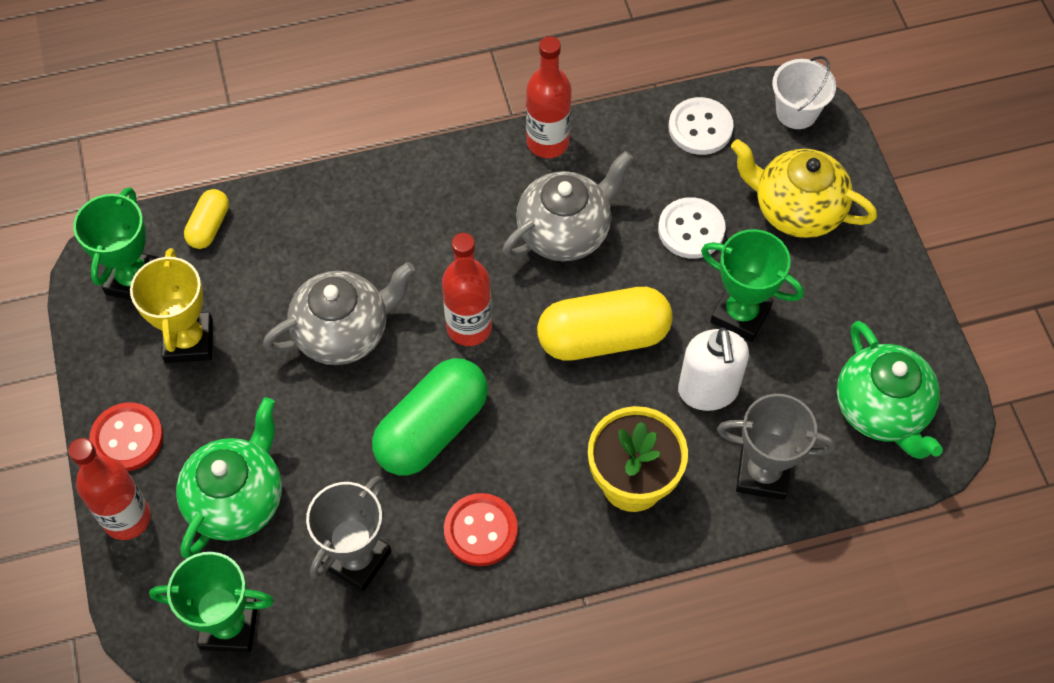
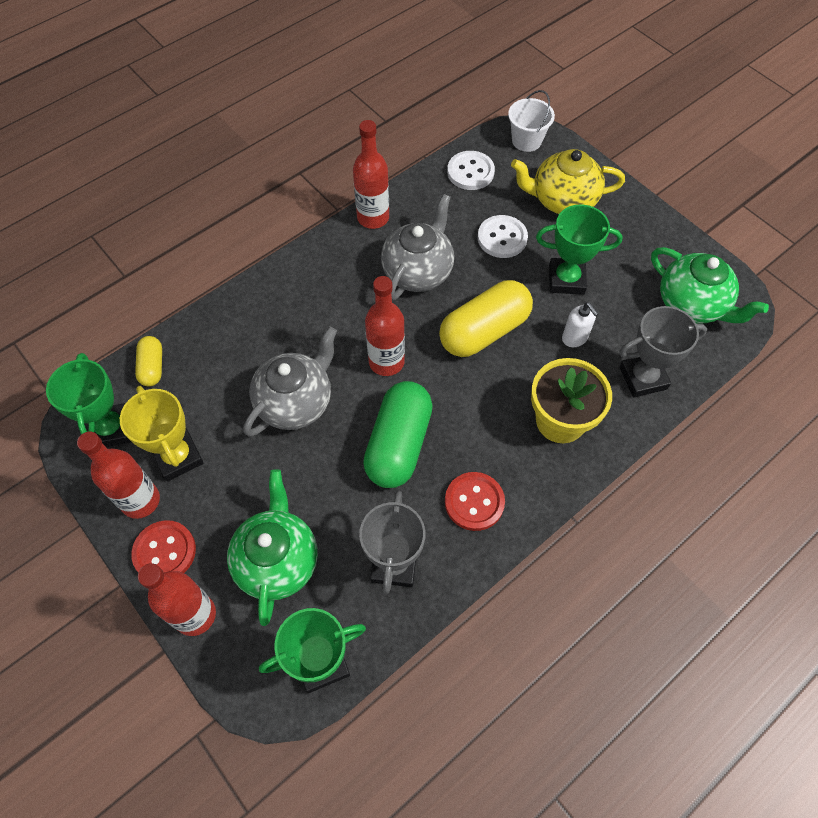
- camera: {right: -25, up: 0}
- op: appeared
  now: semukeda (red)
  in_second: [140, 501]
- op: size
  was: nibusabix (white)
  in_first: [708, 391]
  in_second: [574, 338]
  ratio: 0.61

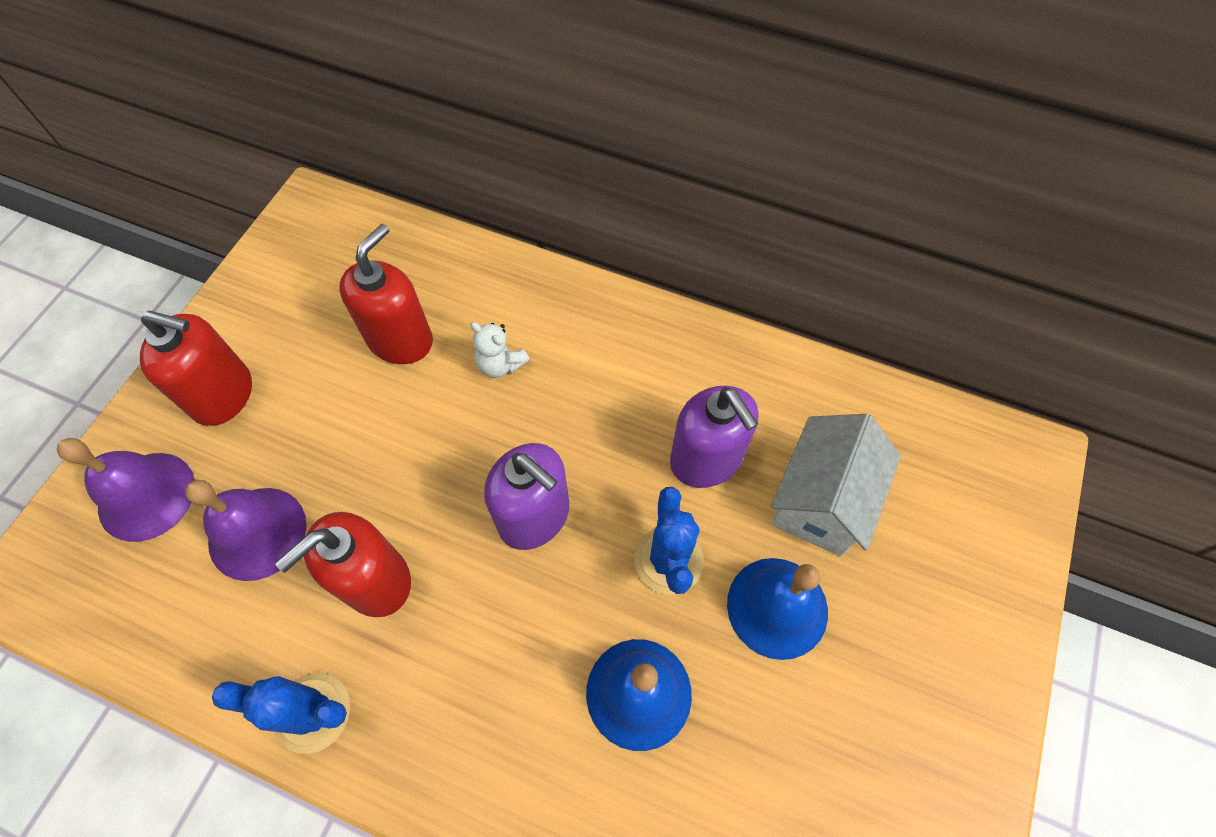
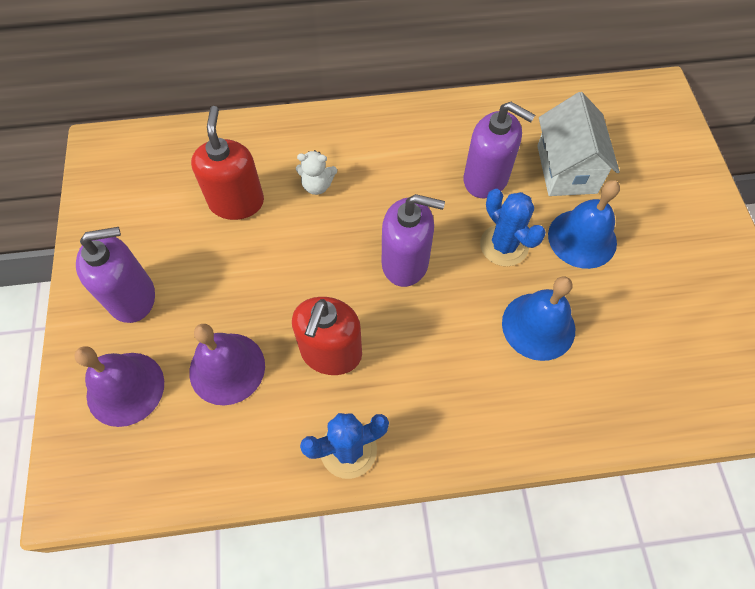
- camera: {right: -30, up: 0}
- op: colour
  was: nibusabix (red)
  now: nibusabix (purple)
  in_first: [223, 395]
  in_second: [132, 297]

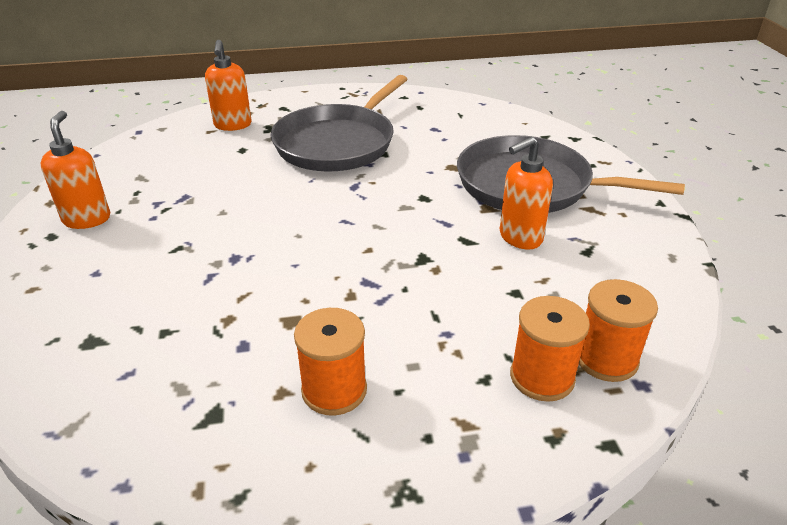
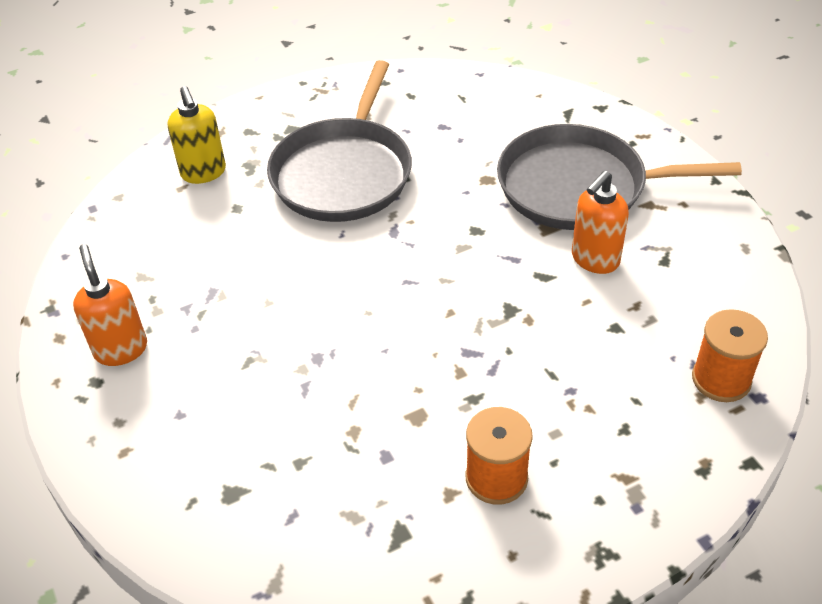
- camera: {right: -15, up: 10}
- op: colour
  was: nibusabix (orange)
  now: nibusabix (yellow)
  in_first: [233, 125]
  in_second: [203, 173]
- op: missing
  was: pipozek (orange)
  in_first: [542, 377]

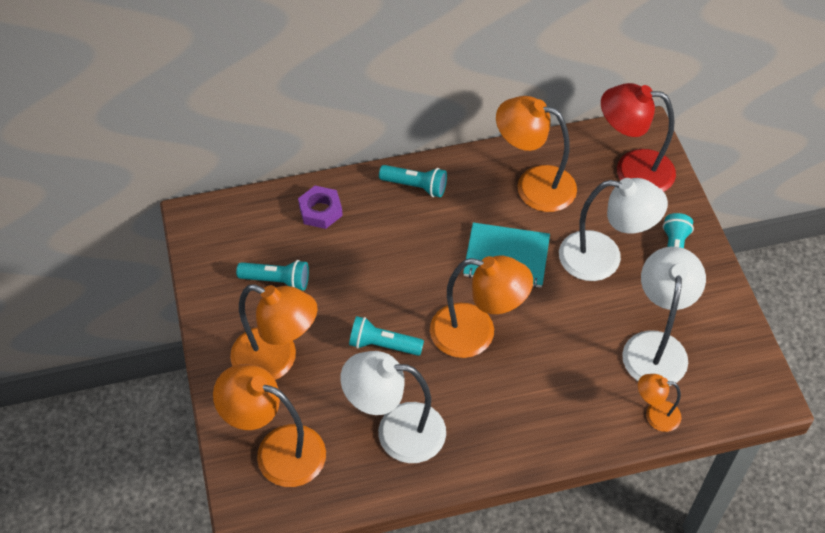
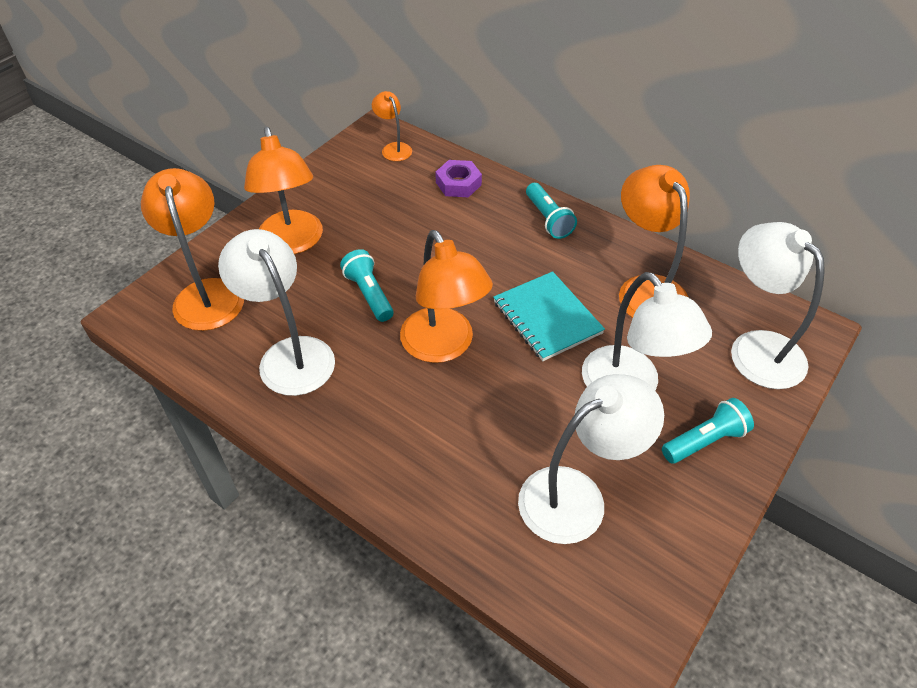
- camera: {right: 50, up: -5}
- op: relocated
  was: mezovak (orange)
  in_first: [655, 415]
  in_second: [393, 148]
- op: colour
  was: mezovak (red)
  now: mezovak (white)
  in_first: [632, 170]
  in_second: [756, 348]
- op: missing
  was: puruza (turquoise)
  in_first: [277, 281]

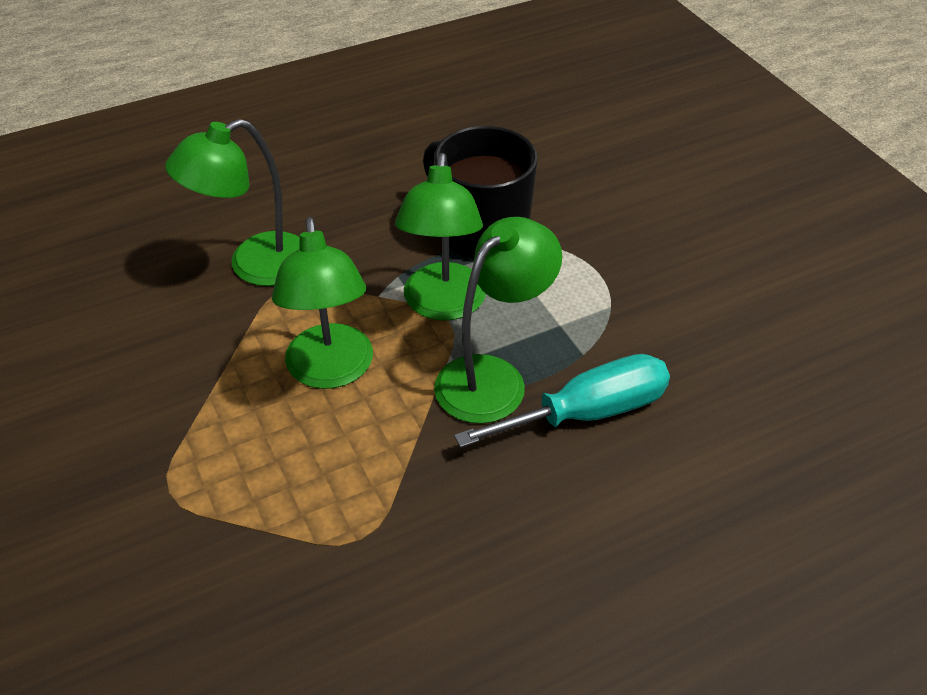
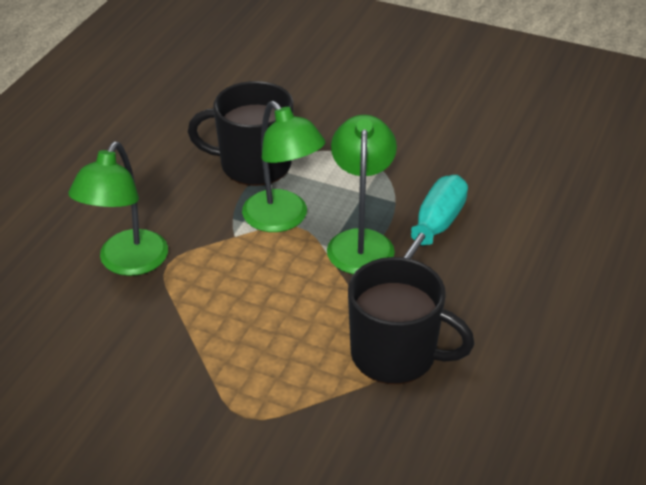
- camera: {right: -40, up: -5}
- op: appeared
  now: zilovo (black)
  in_second: [395, 355]
- op: missing
  was: mezovak (green)
  in_first: [331, 371]

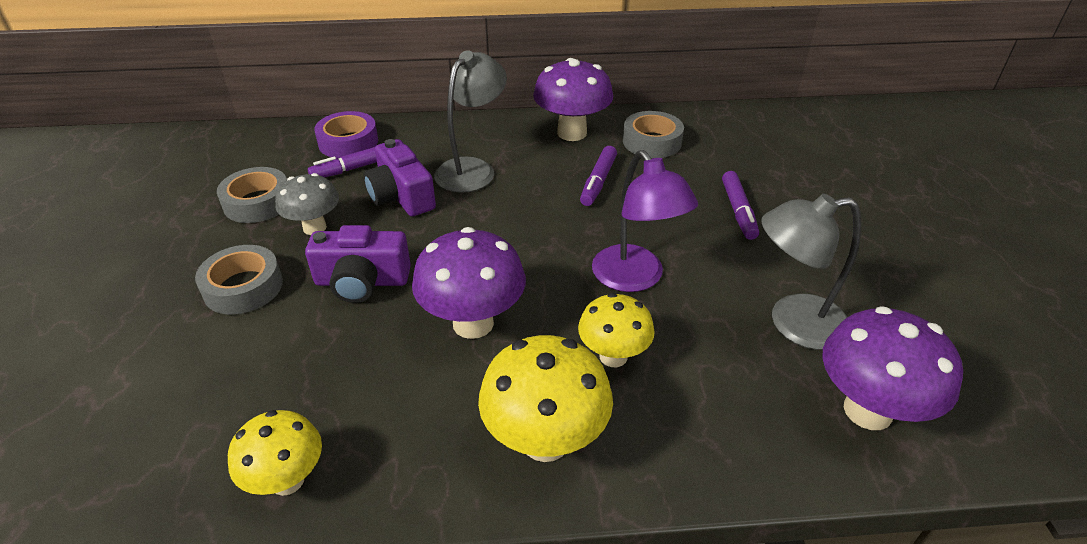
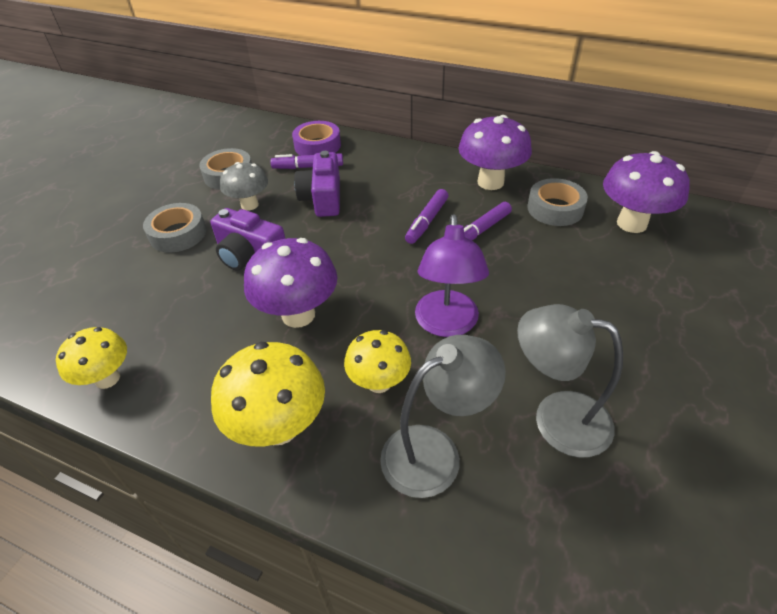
- camera: {right: 30, up: 5}
- op: relocated
  was: mezovak (grey)
  in_first: [472, 169]
  in_second: [435, 451]
- op: relocated
  was: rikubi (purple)
  in_first: [738, 211]
  in_second: [427, 221]
- op: relocated
  was: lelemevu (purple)
  in_first: [867, 411]
  in_second: [631, 223]

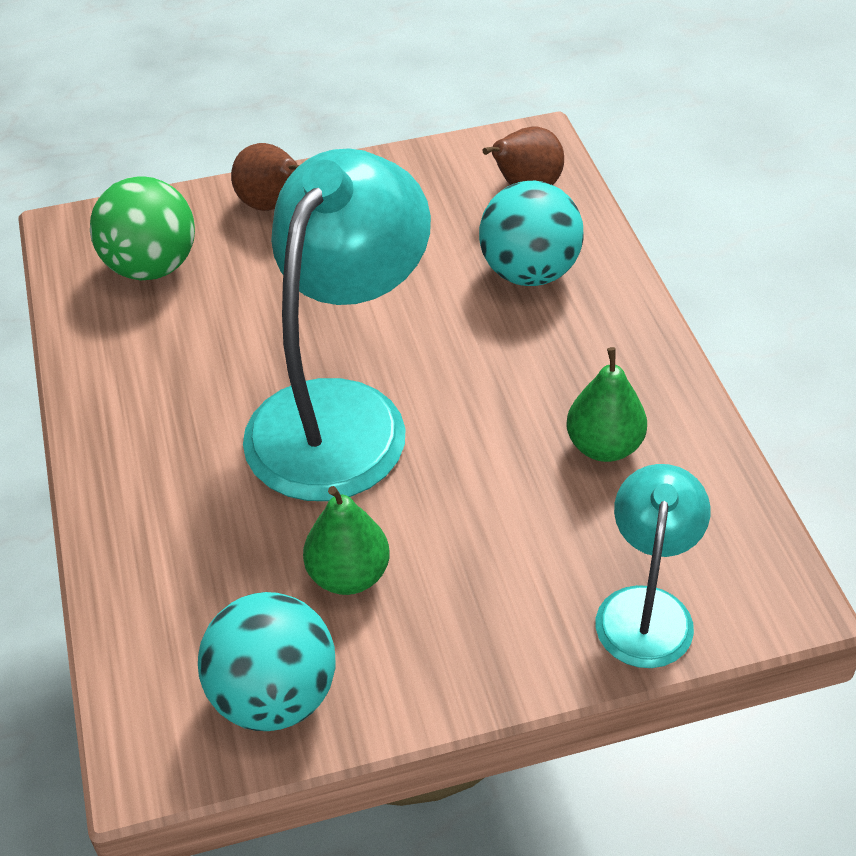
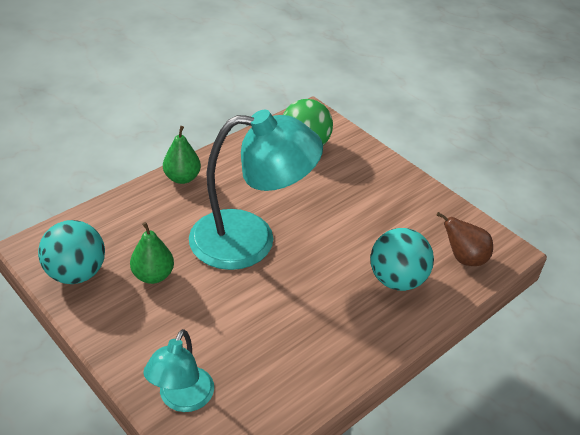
- camera: {right: 60, up: -5}
- op: spun
  was: mezovak (turquoise)
  in_first: [646, 608]
  in_second: [182, 399]
  clockwise: 120
- op: relocated
  was: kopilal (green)
  in_first: [604, 446]
  in_second: [182, 178]
- op: missing
  was: kopilal (brown)
  in_first: [272, 205]

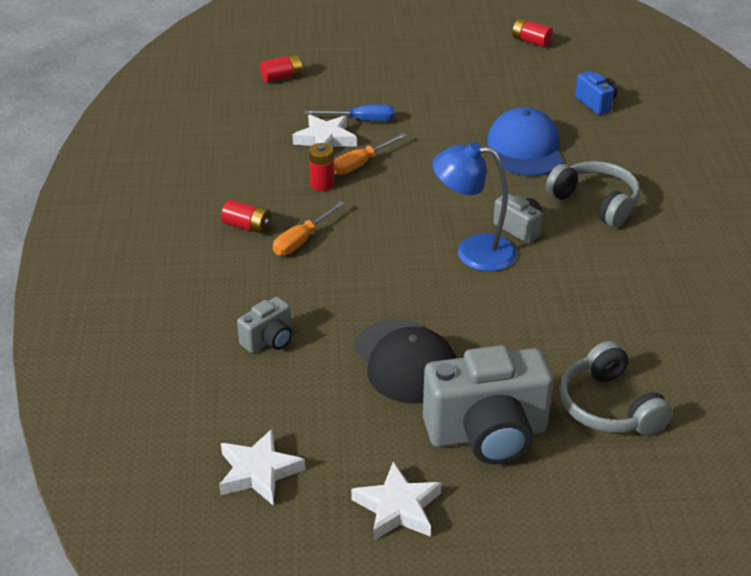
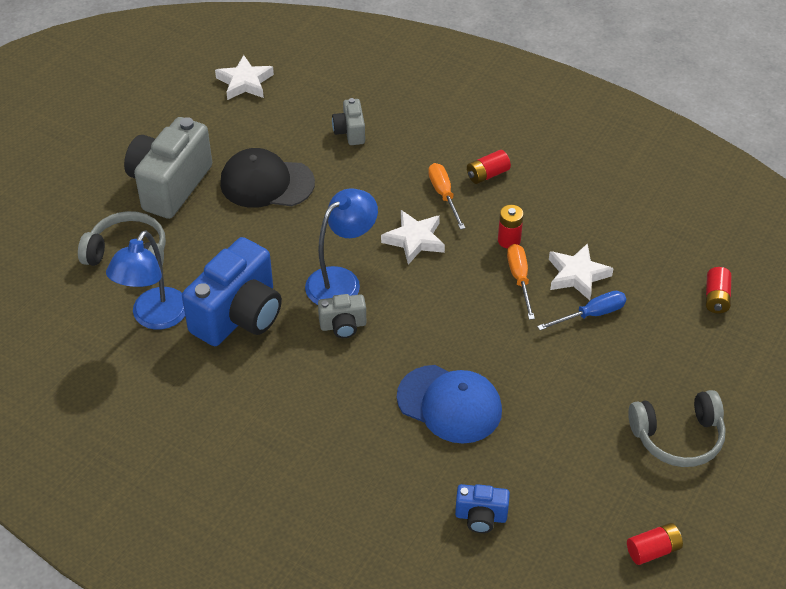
- camera: {right: 125, up: 10}
- op: appeared
  now: mezovak (blue)
  in_second: [154, 318]
- op: appeared
  now: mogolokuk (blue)
  in_second: [239, 316]
- op: relocated
  was: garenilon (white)
  in_first: [397, 508]
  in_second: [414, 240]
- op: spun
  was: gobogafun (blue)
  in_first: [361, 120]
  in_second: [591, 314]
  clockwise: -150
- op: relocated
  was: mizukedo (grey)
  in_first: [595, 202]
  in_second: [678, 437]

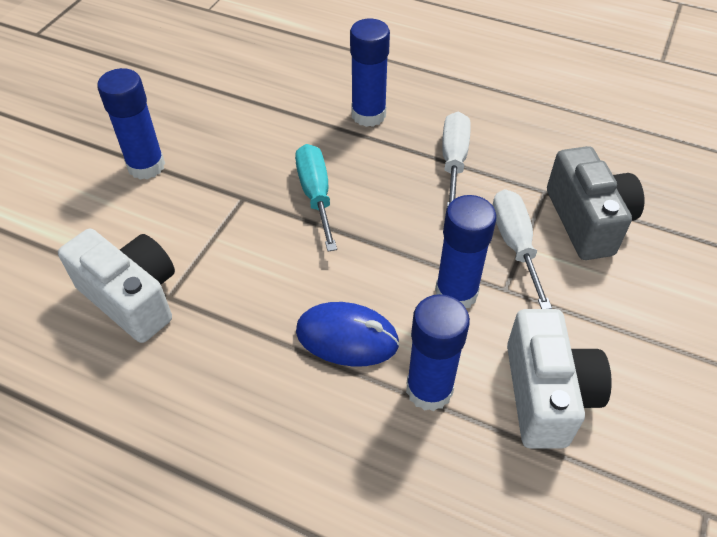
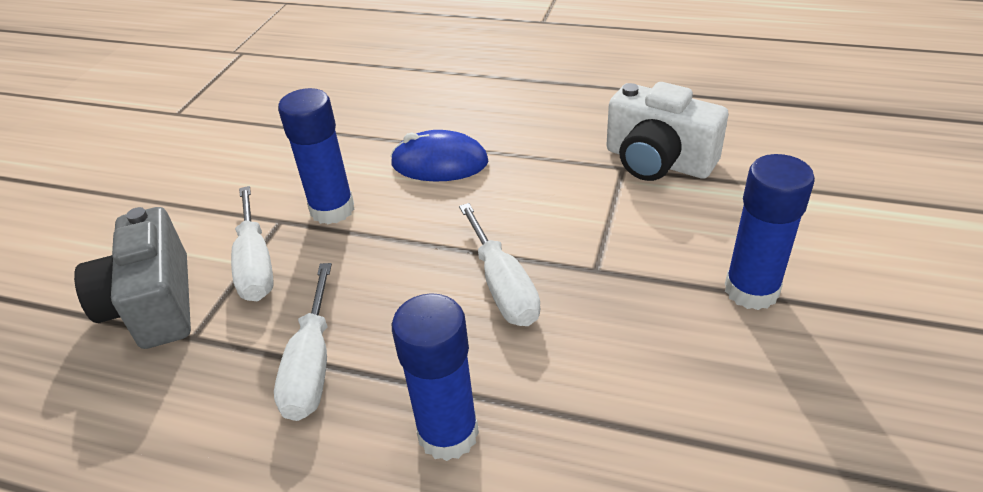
- camera: {right: 175, up: -10}
- op: colour
  was: gobogafun (turquoise)
  now: gobogafun (white)
  in_first: [316, 195]
  in_second: [503, 286]
- op: missing
  was: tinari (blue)
  in_first: [429, 389]
- op: missing
  was: mogolokuk (white)
  in_first: [546, 394]

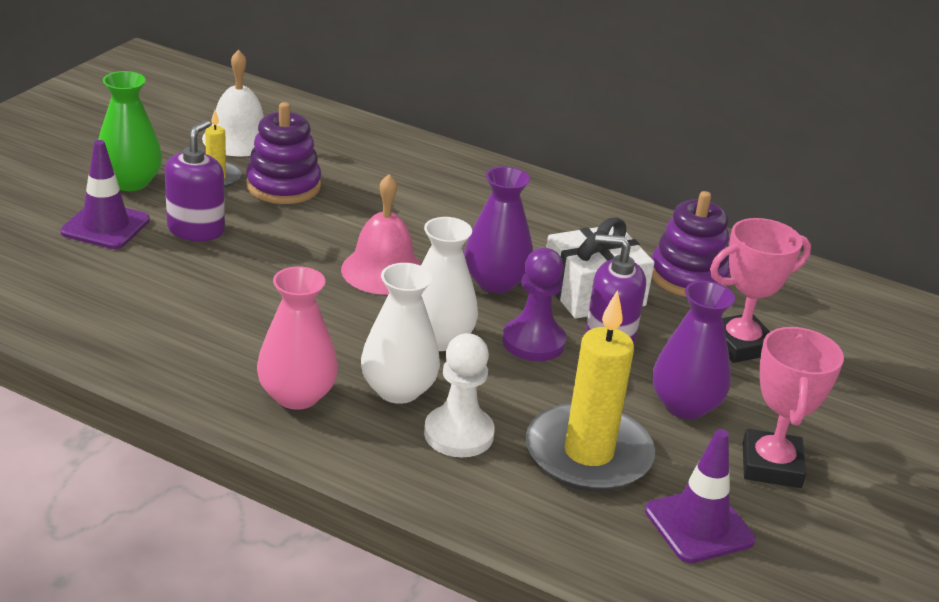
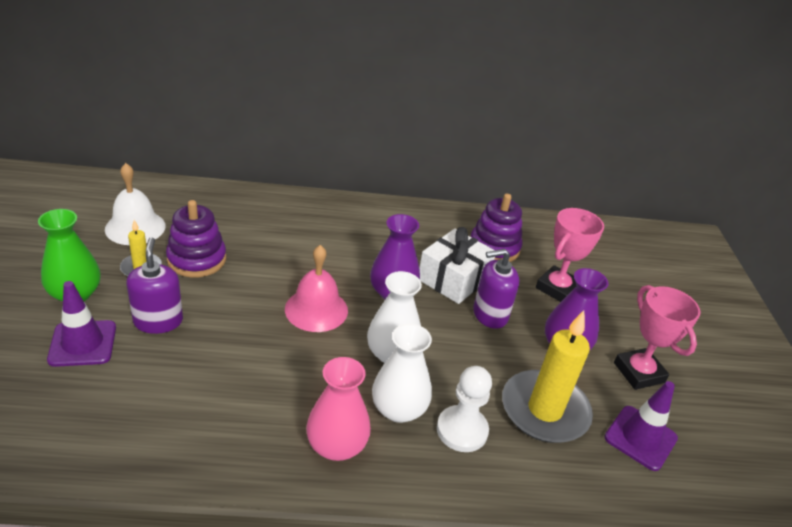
- camera: {right: -30, up: 5}
- op: missing
  was: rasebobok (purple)
  in_first: [533, 342]

